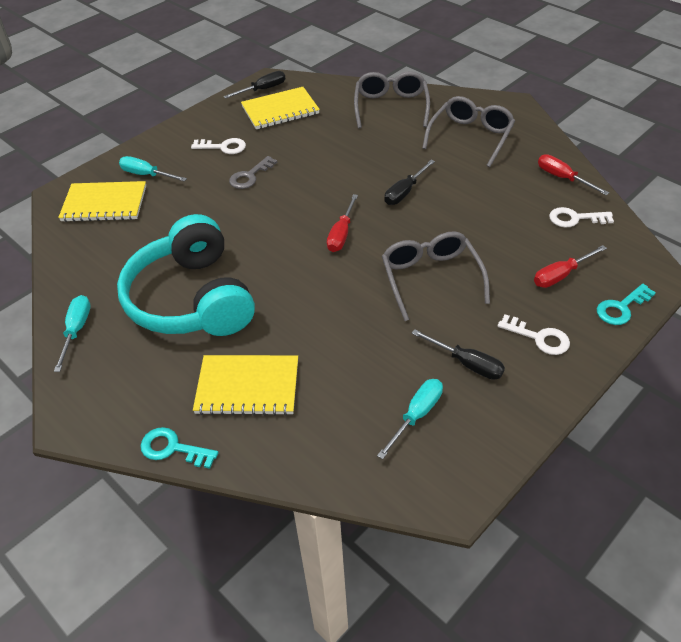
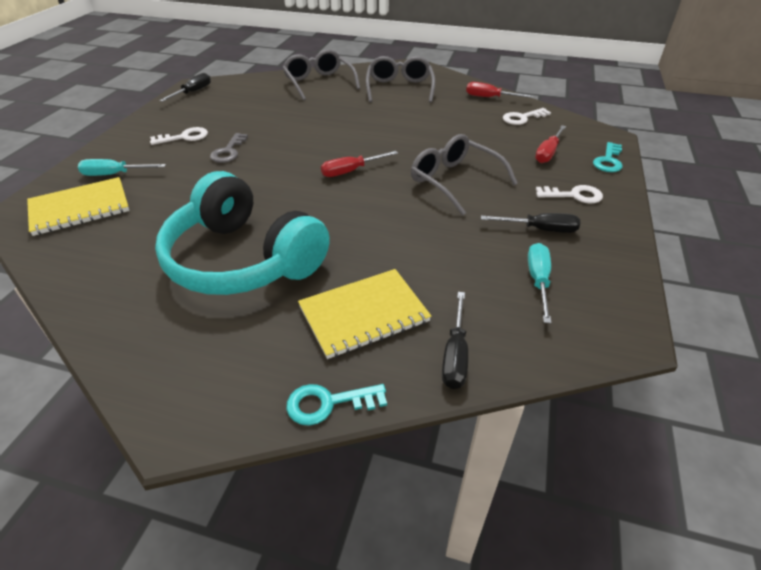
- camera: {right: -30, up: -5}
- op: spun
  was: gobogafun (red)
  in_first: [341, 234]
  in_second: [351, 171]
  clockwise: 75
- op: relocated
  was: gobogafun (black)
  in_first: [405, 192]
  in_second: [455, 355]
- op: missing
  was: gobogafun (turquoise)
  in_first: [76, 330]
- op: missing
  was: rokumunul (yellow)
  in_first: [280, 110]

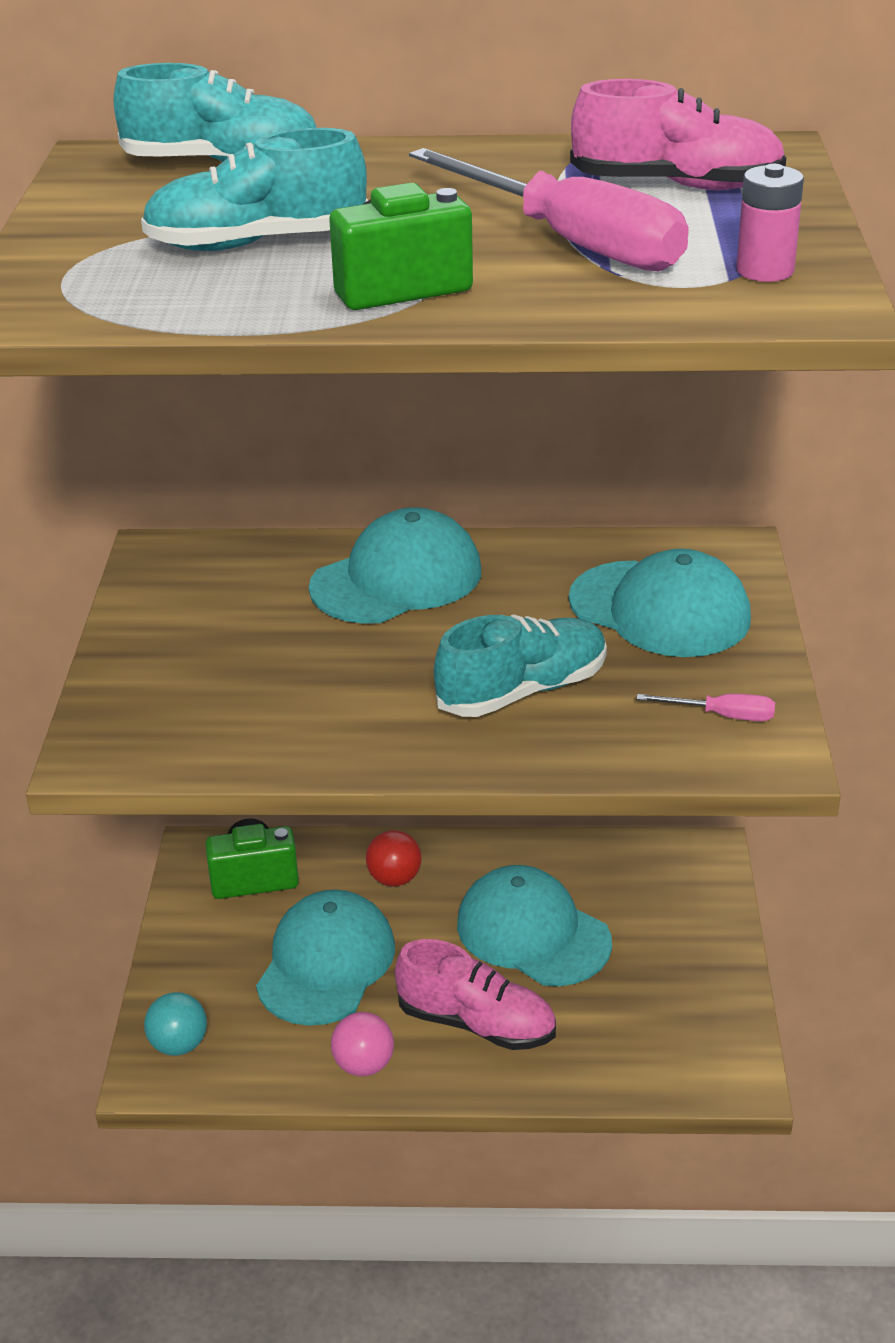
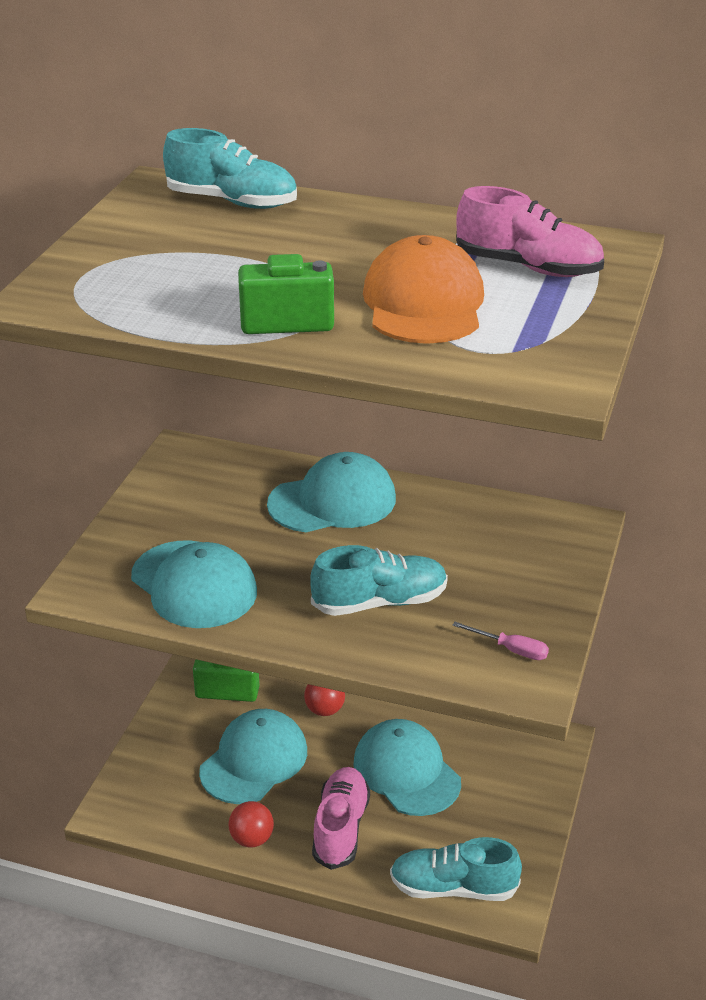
- camera: {right: 15, up: 0}
- op: relocated
  was: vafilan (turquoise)
  in_first: [660, 609]
  in_second: [194, 585]
- op: colour
  was: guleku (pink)
  now: guleku (red)
  in_first: [364, 1065]
  in_second: [252, 839]
- op: spun
  was: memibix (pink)
  in_first: [476, 1023]
  in_second: [340, 828]
  clockwise: -120
- op: exchanged
  was: gobogafun (pink)
  now: vafilan (orange)
  in_first: [571, 242]
  in_second: [424, 303]
- op: relocated
  was: memibix (turquoise)
  in_first: [257, 243]
  in_second: [453, 888]
- op: missing
  was: guleku (turquoise)
  in_first: [179, 1045]
- op: missing
  was: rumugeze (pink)
  in_first: [765, 271]

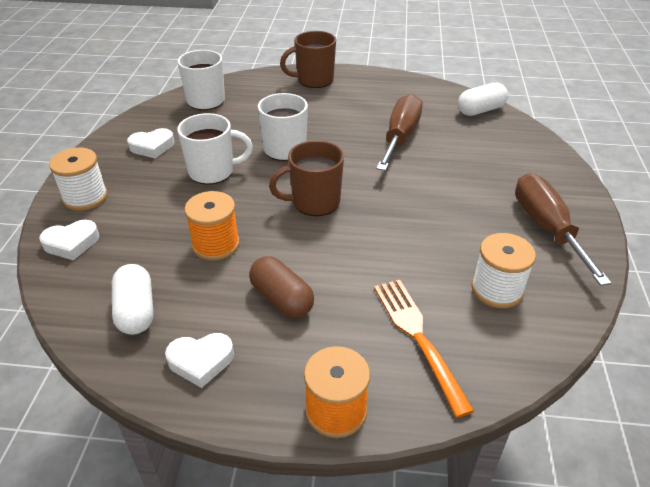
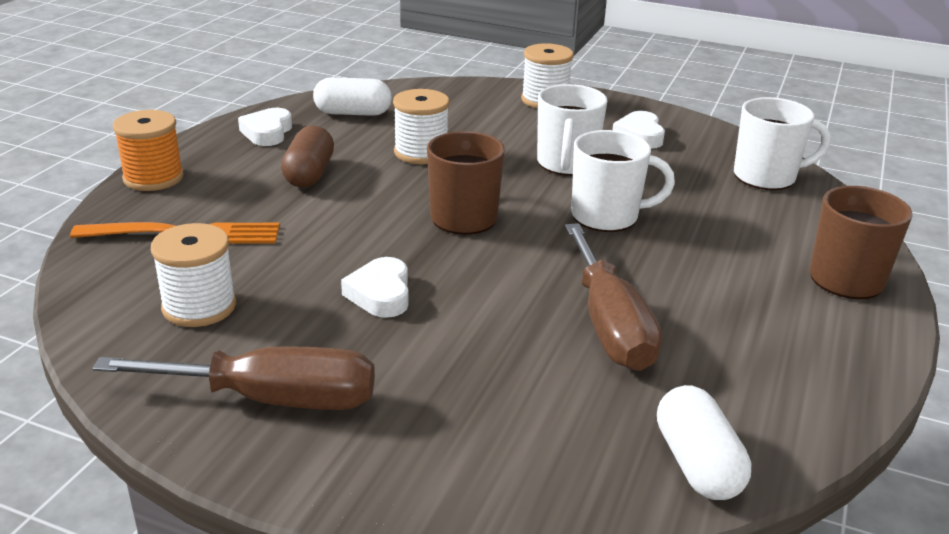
- camera: {right: 105, up: -10}
- op: spun
  was: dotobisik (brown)
  in_first: [282, 299]
  in_second: [309, 174]
  clockwise: -60
- op: relocated
  was: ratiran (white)
  in_first: [71, 243]
  in_second: [380, 294]
- op: colour
  was: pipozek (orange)
  now: pipozek (white)
  in_first: [216, 244]
  in_second: [421, 152]
- op: spun
  was: gobogafun (brown)
  in_first: [400, 137]
  in_second: [609, 325]
  clockwise: 45

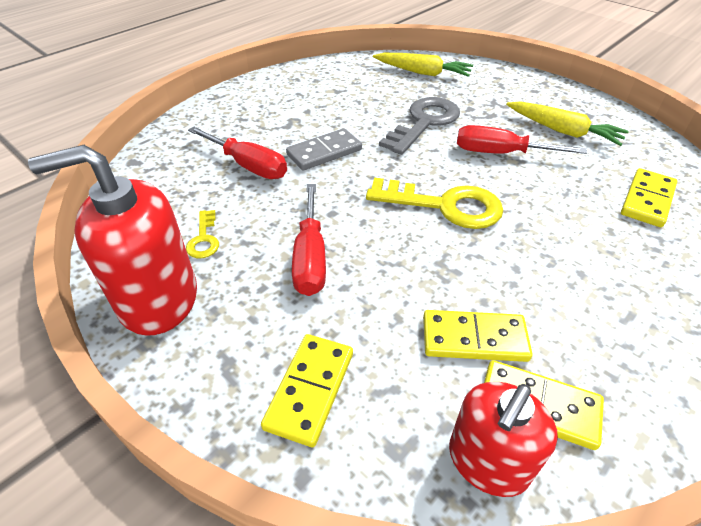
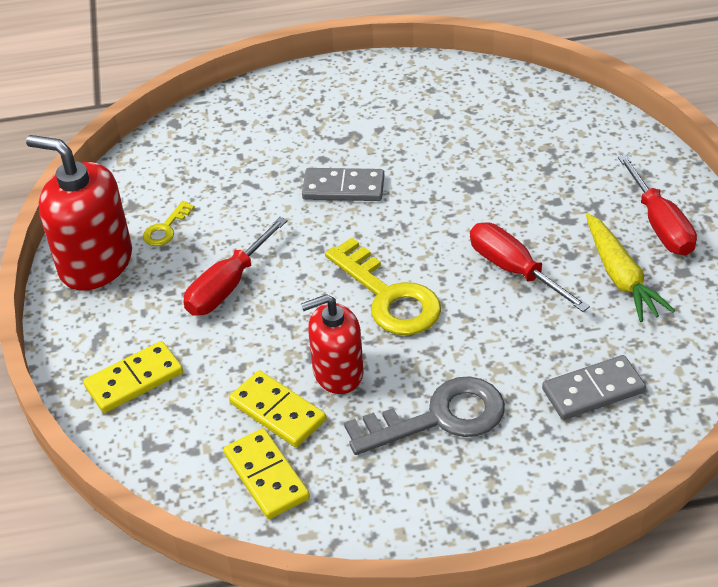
- camera: {right: 40, up: 0}
- op: relocated
  was: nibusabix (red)
  in_first: [488, 461]
  in_second: [338, 372]
- op: relocated
  was: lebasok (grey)
  in_first: [424, 123]
  in_second: [439, 418]
- op: colour
  was: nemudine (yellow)
  now: nemudine (grey)
  in_first: [647, 200]
  in_second: [593, 390]
- op: relocated
  was: gobogafun (red)
  in_first: [248, 165]
  in_second: [660, 225]
- op: missing
  was: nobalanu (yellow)
  in_first: [422, 73]

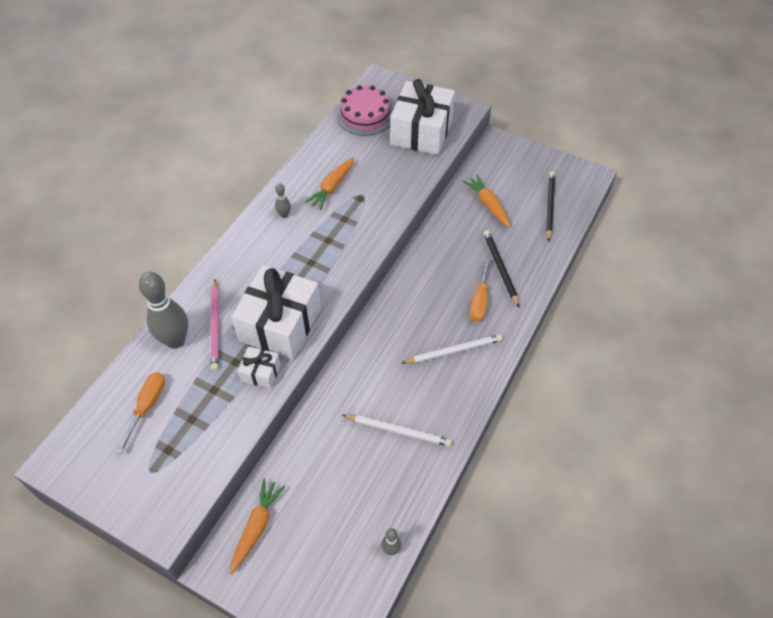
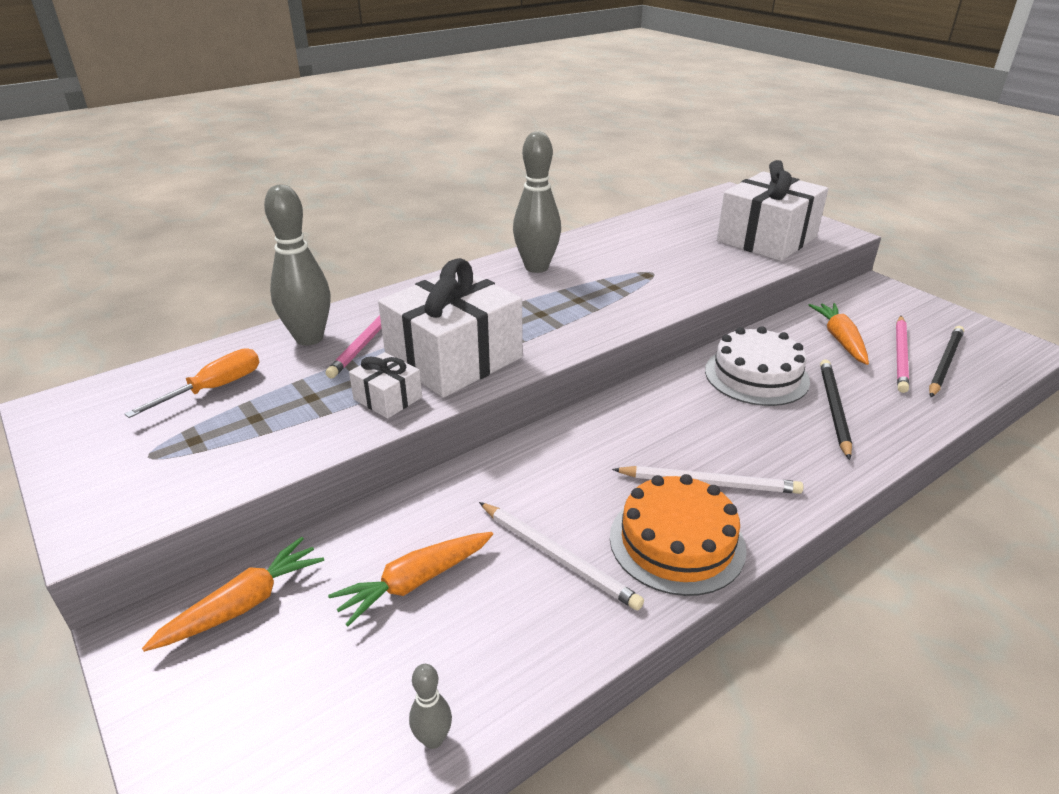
- camera: {right: 25, up: -20}
- op: relocated
  was: nobalanu (orange)
  in_first: [332, 187]
  in_second: [415, 582]
- op: size
  was: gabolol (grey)
  in_first: [284, 215]
  in_second: [536, 267]
  ratio: 2.19
- op: appeared
  now: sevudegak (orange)
  in_second: [677, 542]
- op: appeared
  now: sevudegak (white)
  in_second: [756, 375]
- op: appeared
  now: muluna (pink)
  in_second: [901, 356]
- op: missing
  was: sevudegak (pink)
  in_first: [365, 115]
- op: missing
  was: gobogafun (orange)
  in_first: [479, 301]

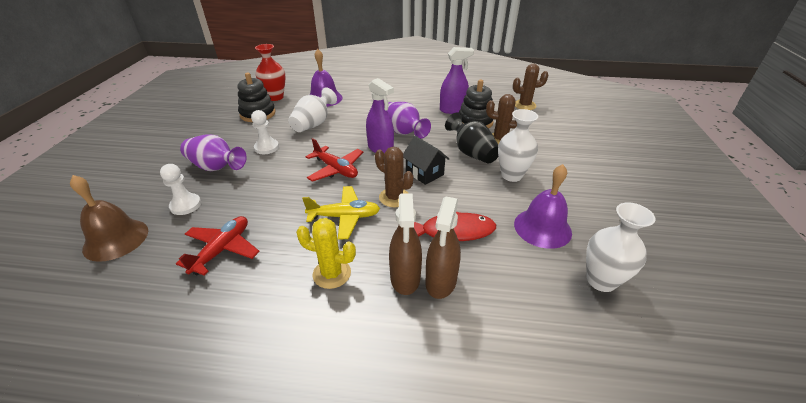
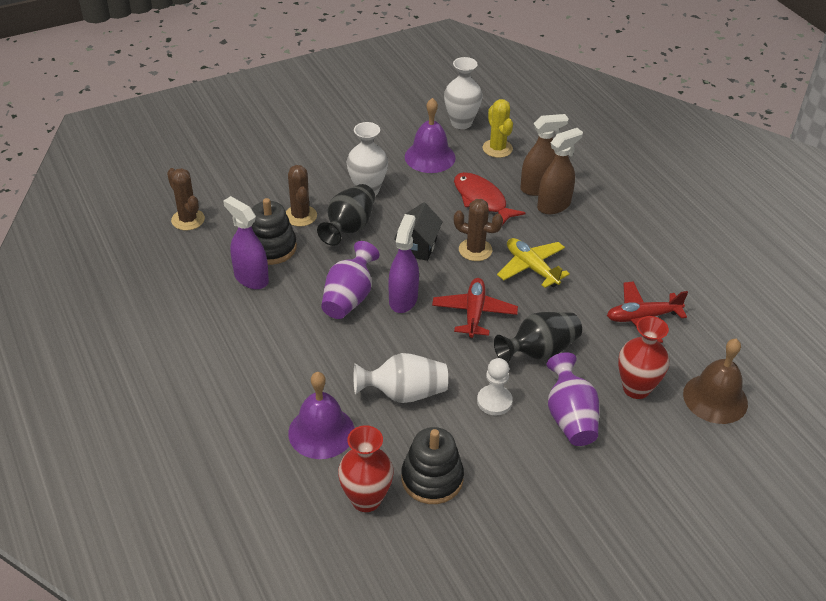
- camera: {right: -125, up: 5}
- op: spun
  was: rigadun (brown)
  in_first: [394, 197]
  in_second: [475, 250]
  clockwise: -75
- op: relocated
  was: rigadun (yellow)
  in_first: [332, 274]
  in_second: [497, 148]
- op: appeared
  now: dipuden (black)
  in_second: [539, 351]
- op: exchanged
  was: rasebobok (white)
  now: dipuden (red)
  in_first: [186, 205]
  in_second: [636, 388]

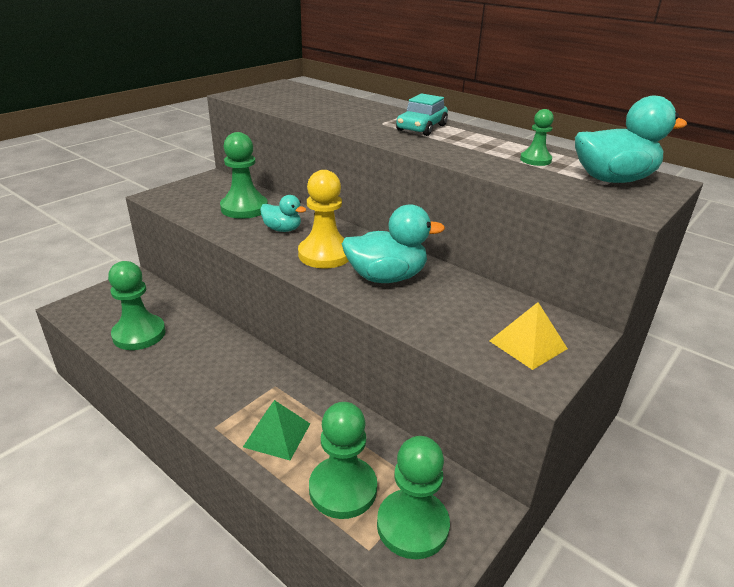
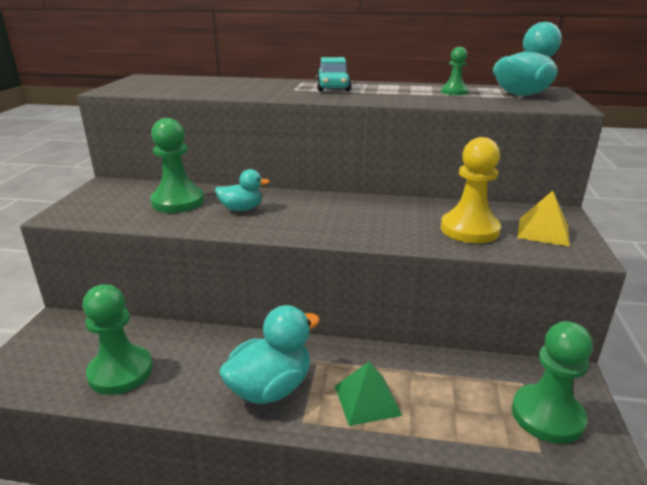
- camera: {right: -30, up: -5}
- op: relocated
  was: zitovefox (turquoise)
  in_first: [386, 277]
  in_second: [270, 388]
- op: relocated
  was: rasebobok (yellow)
  in_first: [325, 254]
  in_second: [469, 229]
- op: missing
  was: rasebobok (green)
  in_first: [343, 489]

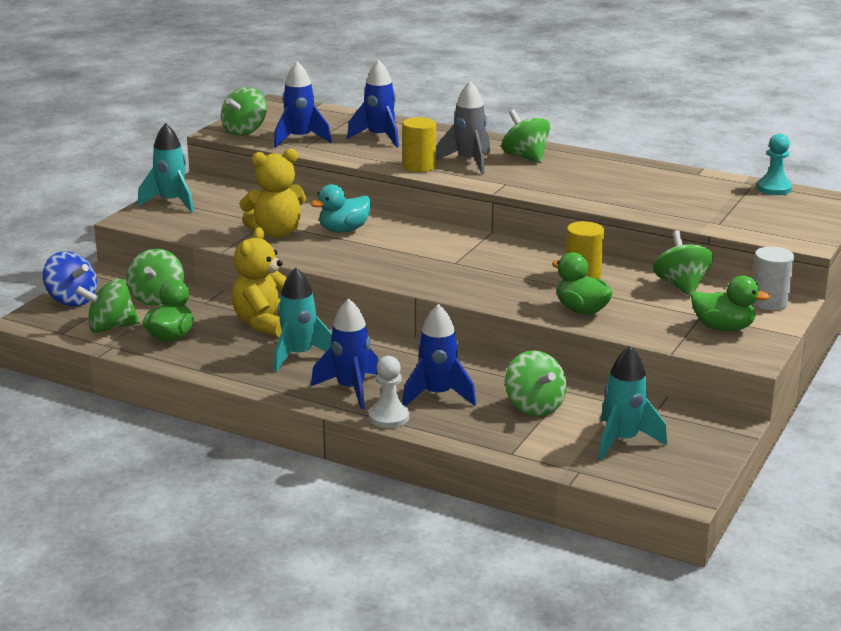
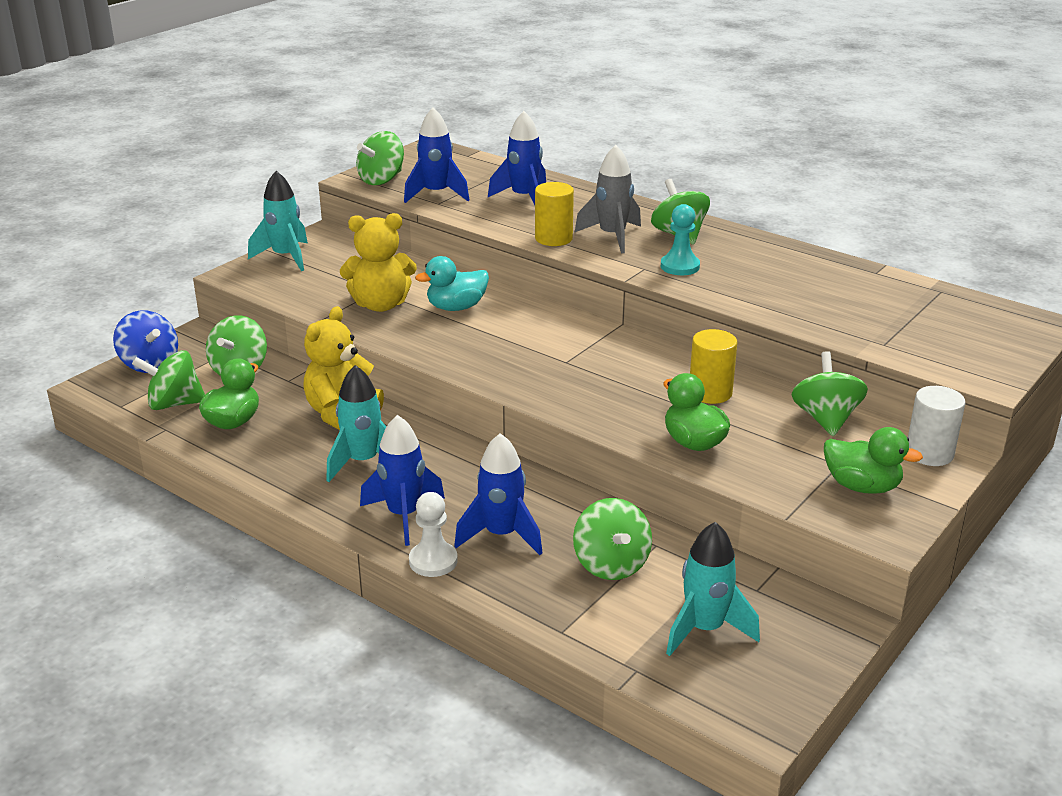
- camera: {right: 10, up: 5}
- op: relocated
  was: rasebobok (turquoise)
  in_first: [774, 188]
  in_second: [680, 266]

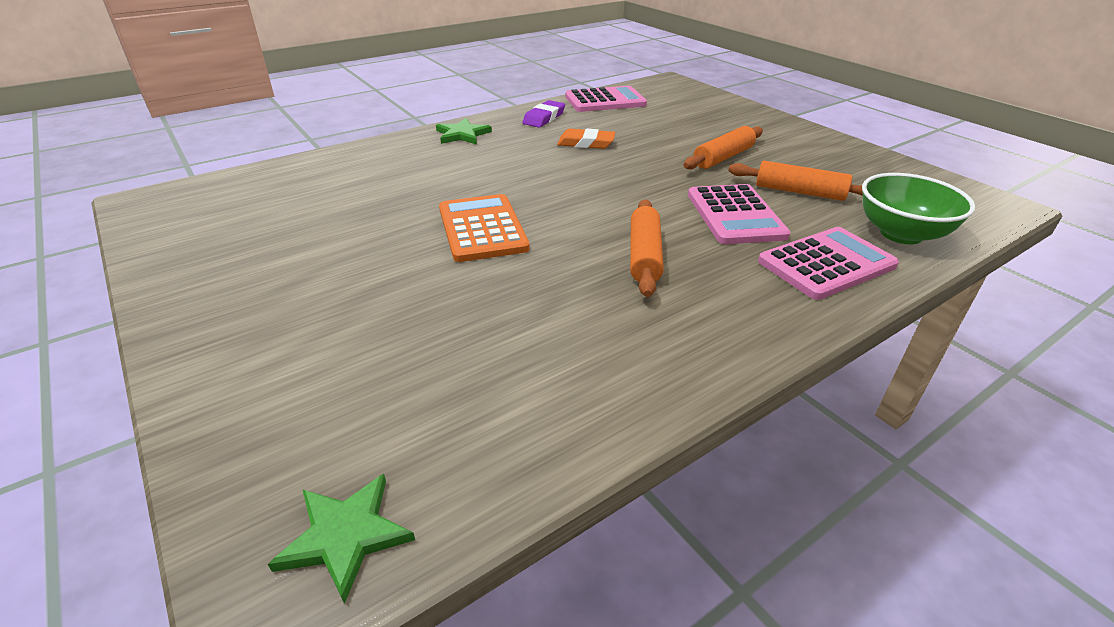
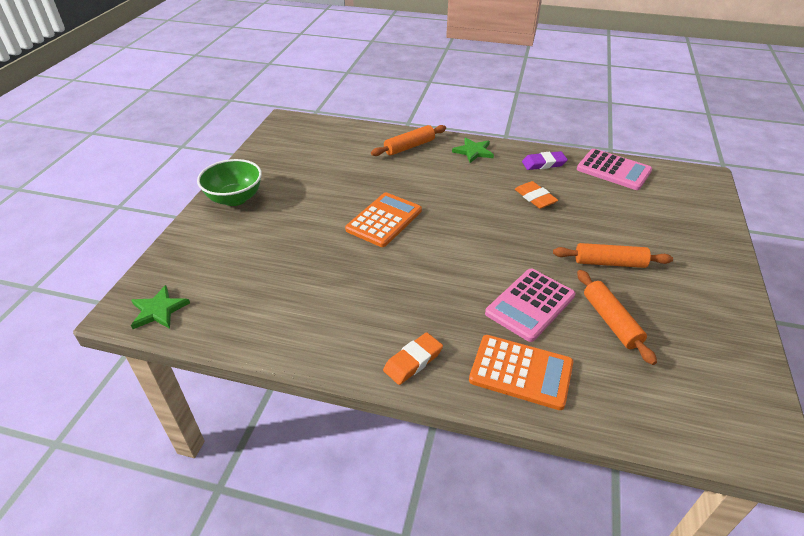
- camera: {right: 50, up: 5}
- op: relocated
  was: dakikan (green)
  in_first: [901, 234]
  in_second: [235, 198]
- op: relocated
  was: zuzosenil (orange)
  in_first: [644, 256]
  in_second: [409, 147]
- op: appeared
  now: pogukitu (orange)
  in_second: [413, 361]
- op: colour
  was: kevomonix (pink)
  now: kevomonix (orange)
  in_first: [826, 264]
  in_second: [521, 372]

